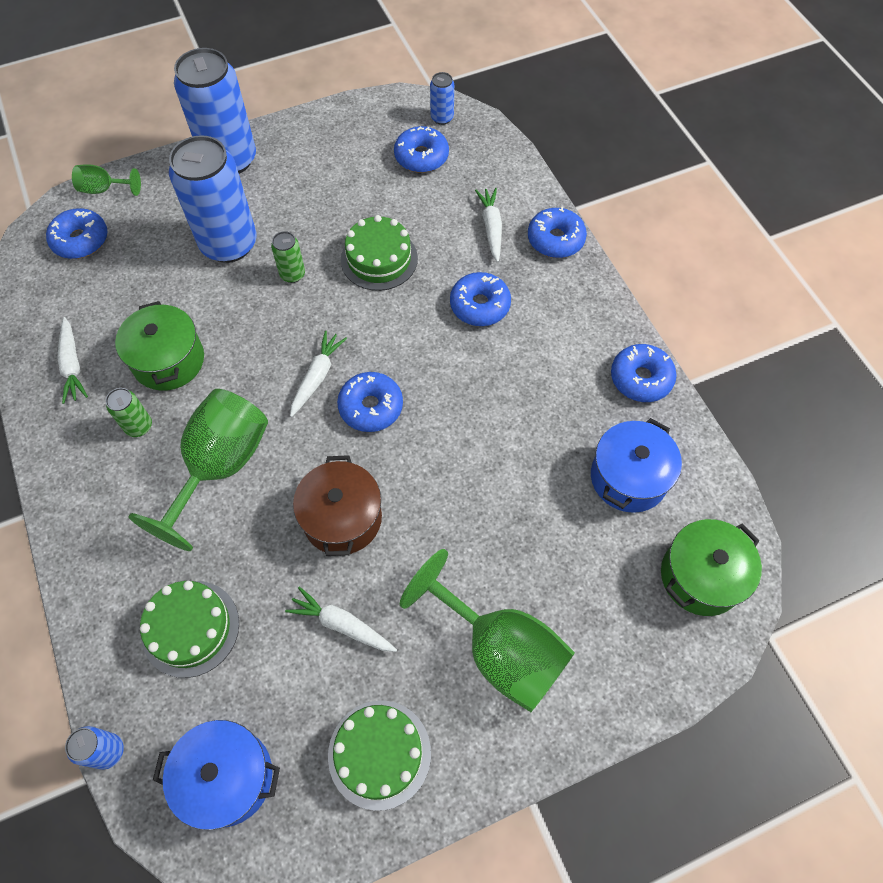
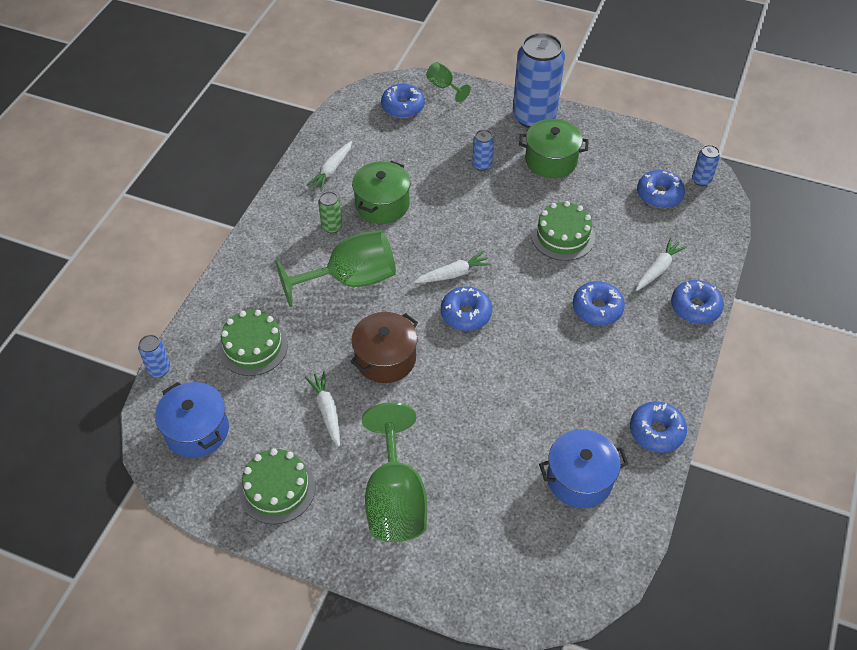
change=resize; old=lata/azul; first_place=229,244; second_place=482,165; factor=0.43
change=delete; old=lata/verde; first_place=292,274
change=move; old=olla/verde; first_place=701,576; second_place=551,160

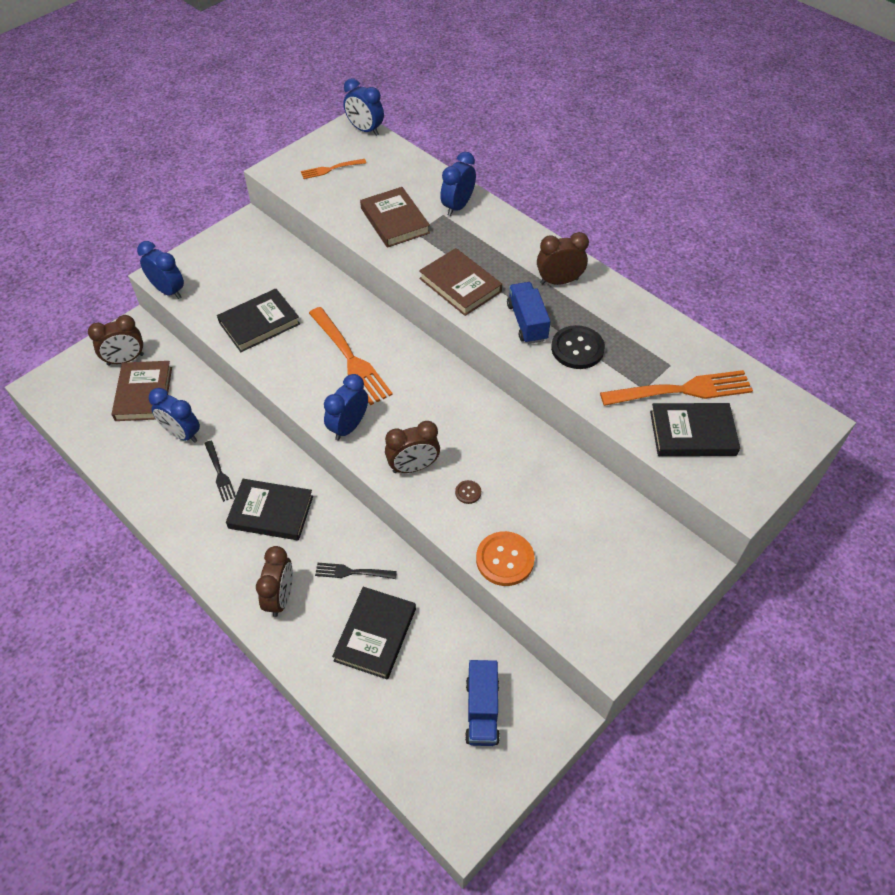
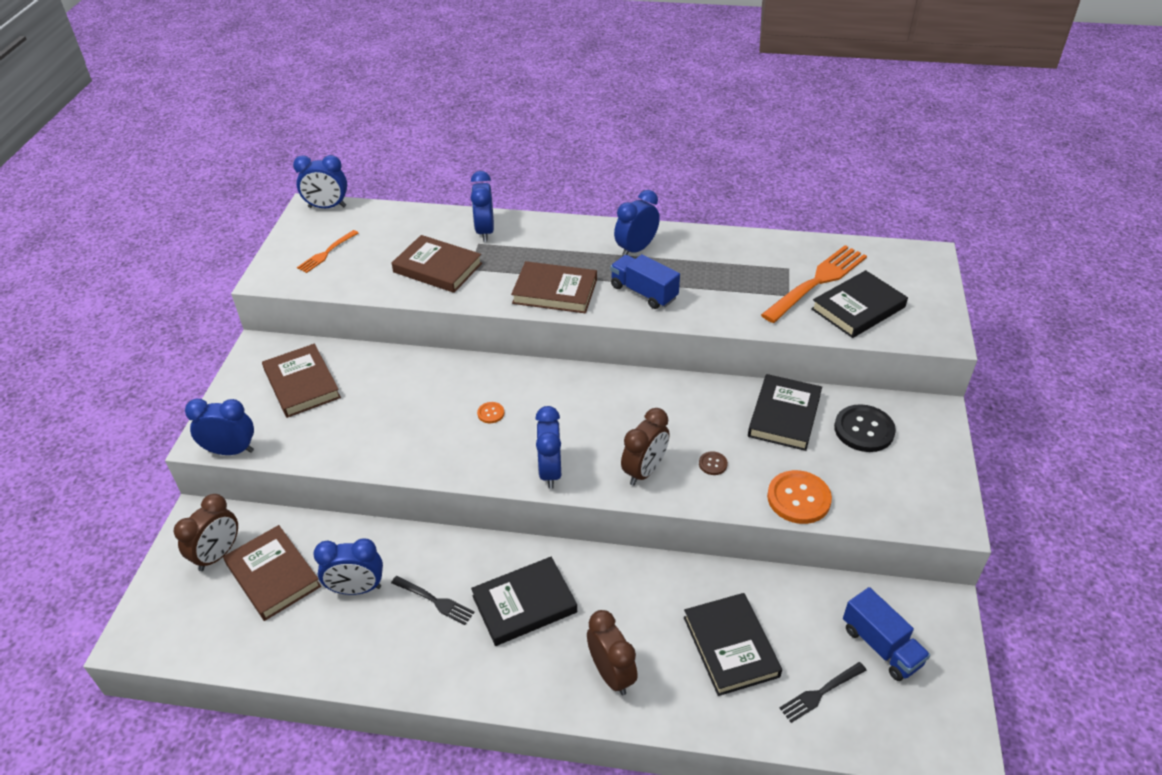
change=move; old=libro/negro; first_place=259,323; second_place=784,415
change=replace; old=tenedor/naranja; new=botón/naranja; first_place=350,358; second_place=491,413
change=move; old=tenedor/negro; first_place=352,572; second_place=820,693
change=recolor; old=despertador/marrón; new=despertador/azul; first_place=559,281; second_place=636,249
change=move; old=botón/negro; first_place=577,348; second_place=864,430
change=insert; new=libro/marrón; second_place=302,384

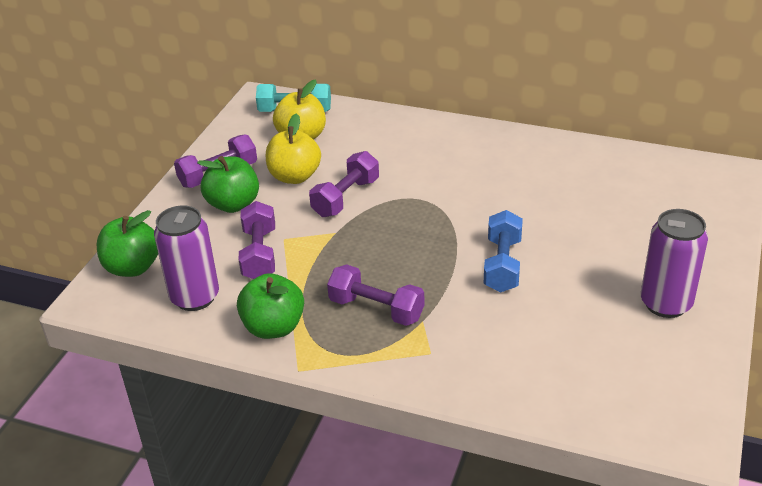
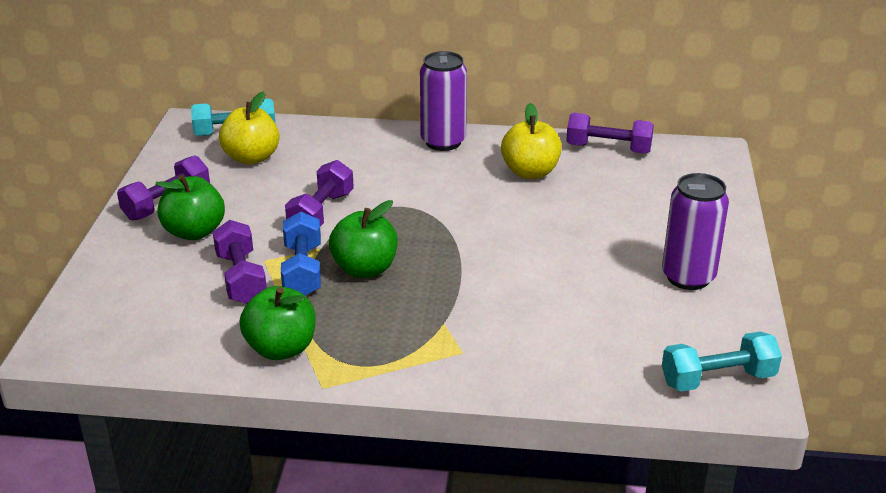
change=move; old=manzana/verde; first_place=133,267; second_place=365,269
change=move; old=lata/morado; first_place=195,297; second_place=443,142
change=move; old=manzana/amarillo; first_place=294,176; second_place=530,172
change=move; old=mancuerna/morado; first_place=376,309; second_place=608,149
change=move; old=mancuerna/azul; first_place=502,265; second_place=302,270
change=insert; new=mancuerna/turquesa; second_place=718,379

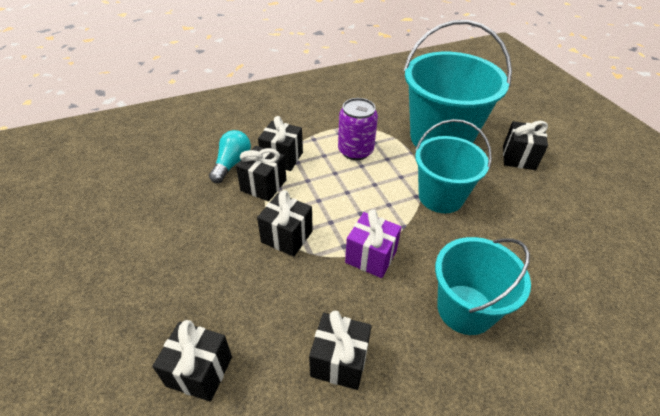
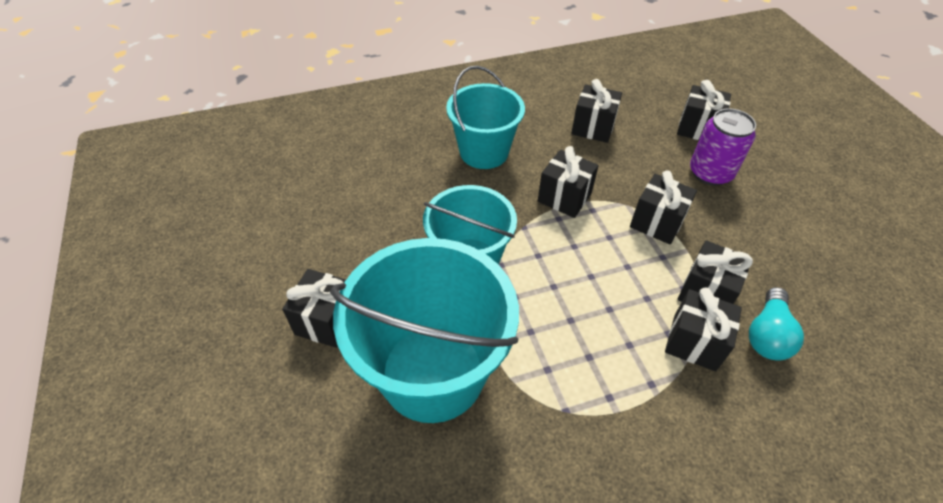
change=move; old=lata/morado; first_place=355,151; second_place=710,173
change=recolor; old=regalo/morado; new=regalo/negro; first_place=371,256; second_place=564,197

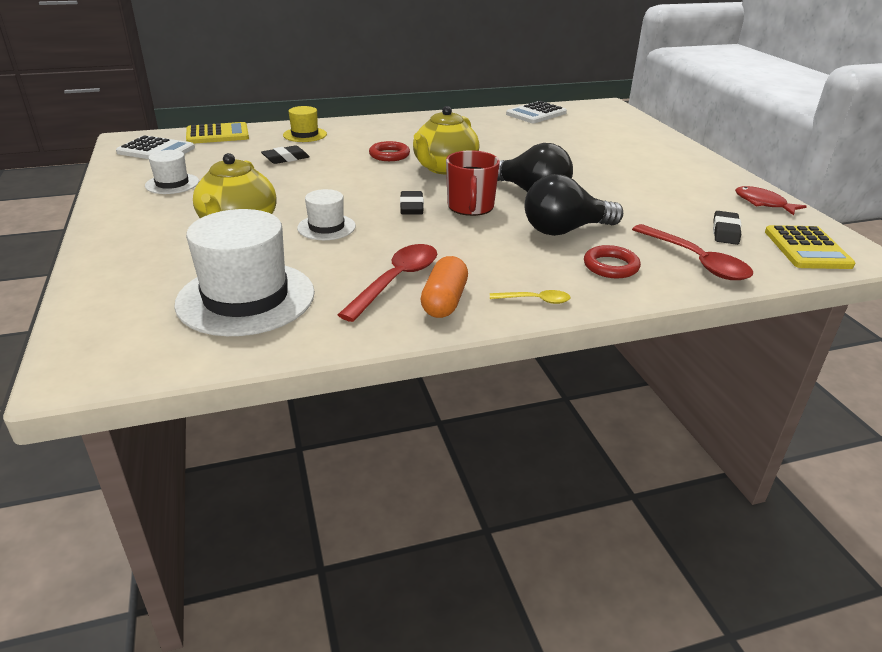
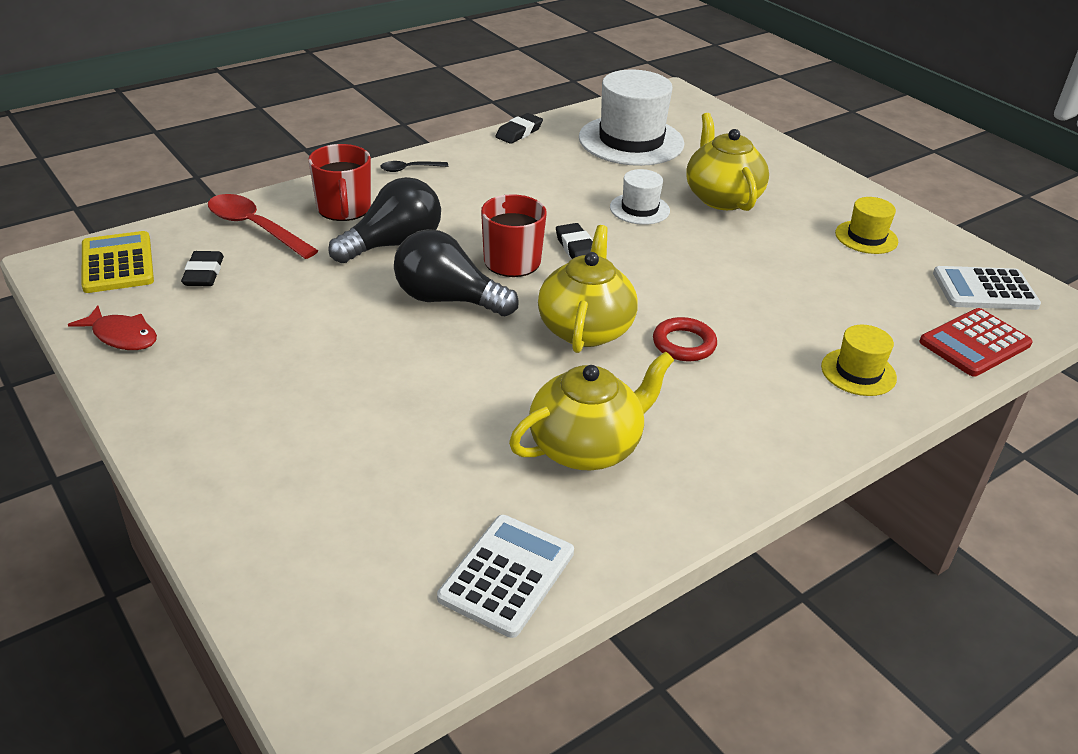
change=recolor; old=sombrero/blanco; new=sombrero/amarillo; first_place=172,184; second_place=866,237
change=recolor; old=calculadora/amarillo; new=calculadora/rojo; first_place=217,134; second_place=975,343
change=move; old=goma de borrar/negro; first_place=286,158; second_place=519,132
change=delete; old=cuchara/rojo; first_place=396,281
change=delete; old=cápsula/naranja; first_place=444,301
change=recolor; old=cuchara/amarillo; new=cuchara/negro; first_place=535,300; second_place=409,169
change=replace; old=anillo/rojo; new=taza/rojo; first_place=611,266; second_place=344,209
change=insert; new=tetera/amarillo; second_place=586,447

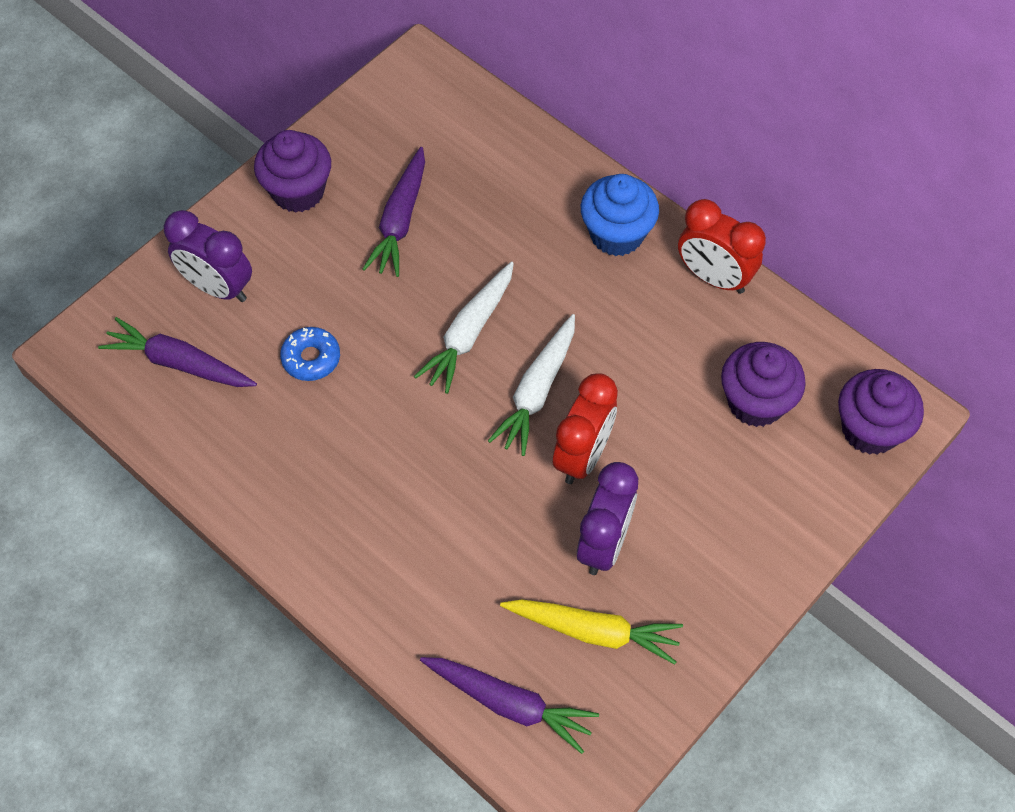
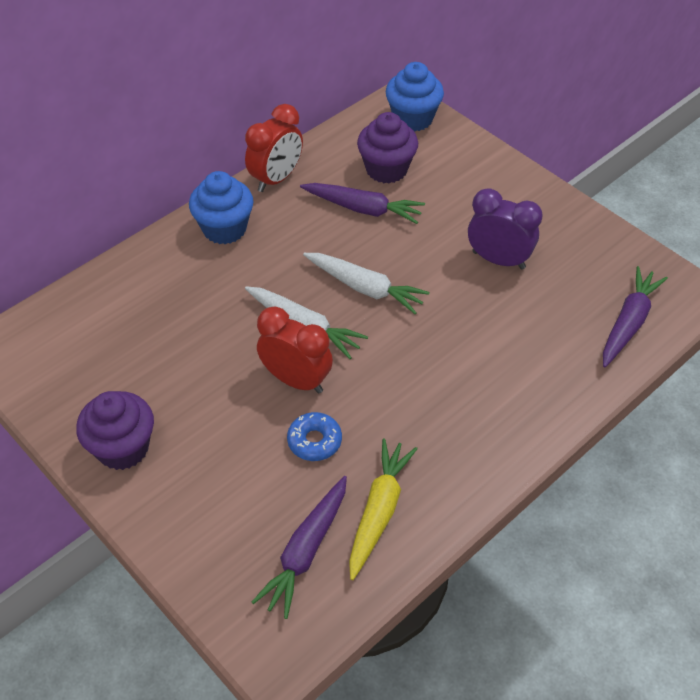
change=delete; old=despertador/morado; first_place=218,287
change=move; old=zanahoria/morado; first_place=400,221; second_place=363,209
change=move; old=zanahoria/amarillo; first_place=594,631; second_place=379,511
change=move; old=despertador/rojo; first_place=583,456; second_place=296,380
change=recolor; old=magdalena/morado; new=magdalena/azul; first_place=870,429; second_place=413,118

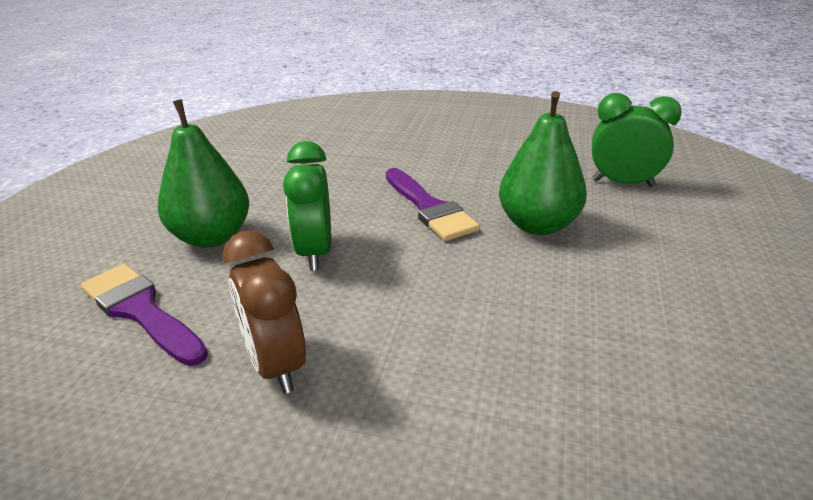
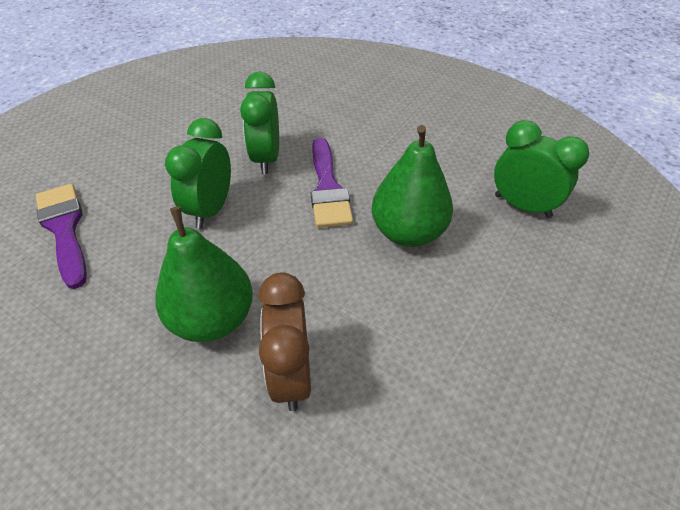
change=move; old=pera/verde; first_place=212,237; second_place=213,319
change=move; old=despertador/marrón; first_place=275,365; second_place=291,375
change=insert; new=despertador/verde; second_place=266,159

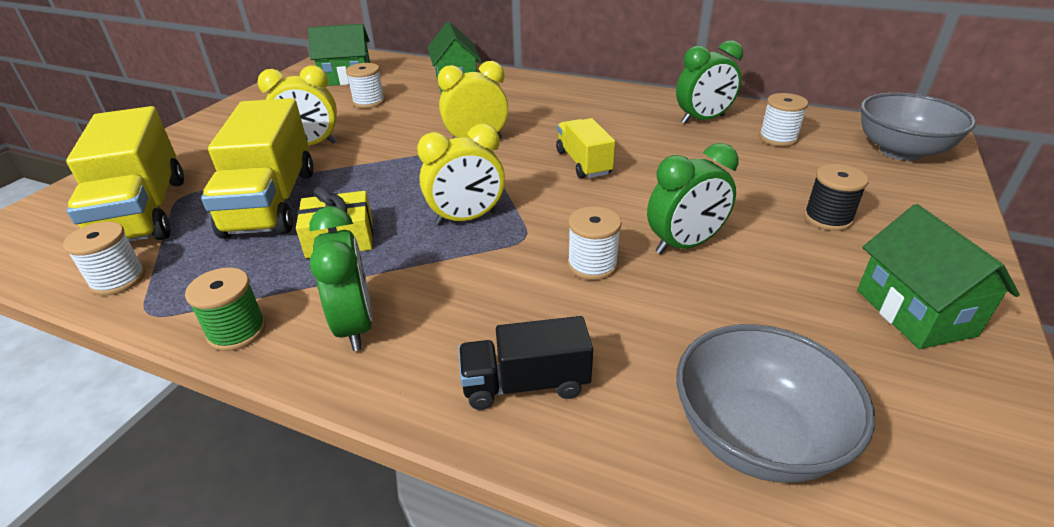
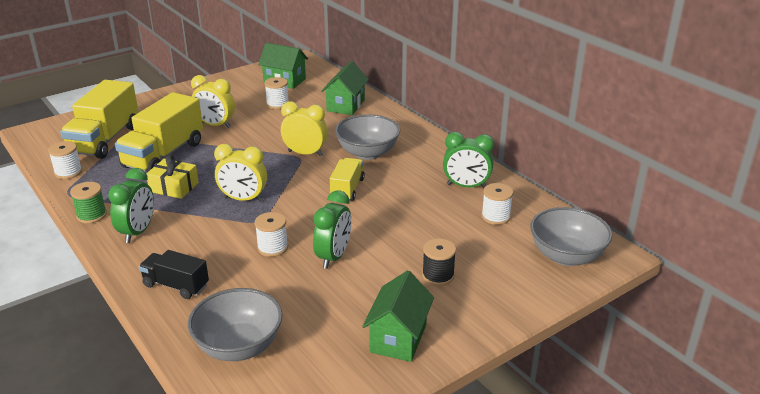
change=rotate; old=despertador/verde; first_place=684,245; second_place=333,257; degrees=-75
change=insert; new=cuenco/gris; second_place=367,153

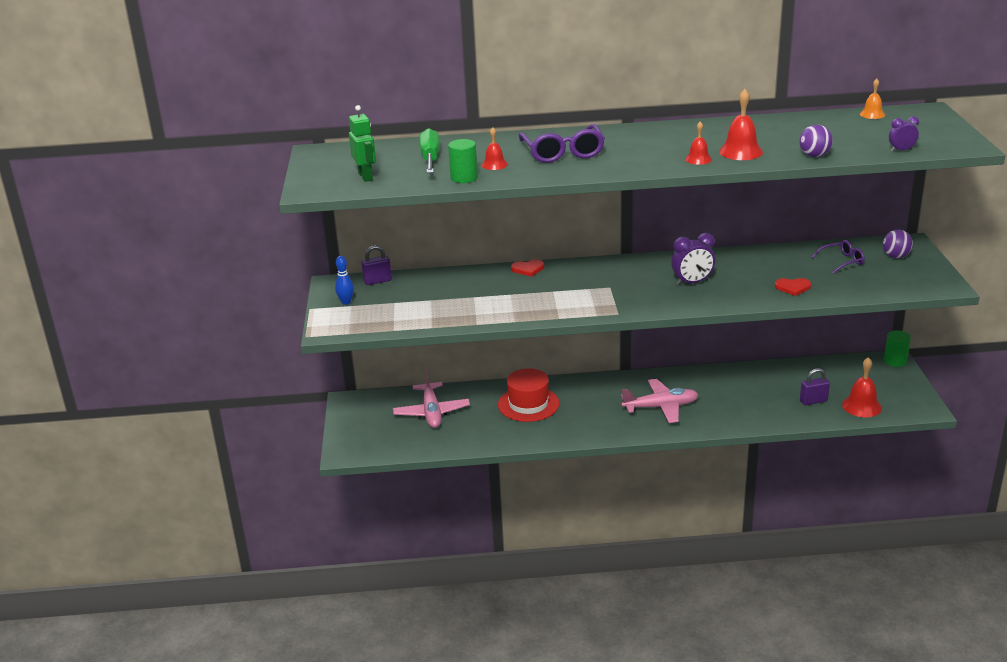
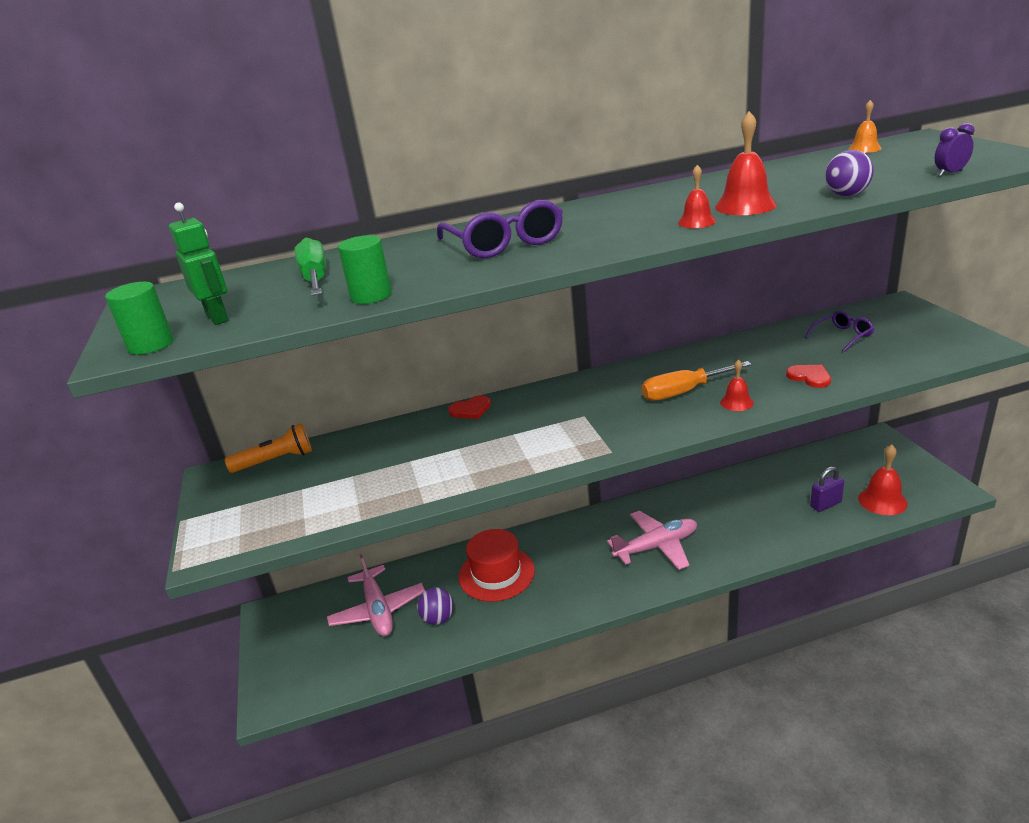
change=delete; old=bolo/azul; first_place=346,302
change=replace; old=candado/morado; new=lámpara de mano/naranja; first_place=377,281; second_place=275,460
change=move; old=campana/rojo; first_place=494,164; second_place=736,402
change=replace; old=despertador/morado; new=destornillador/naranja; first_place=692,282; second_place=684,392
change=rotate; old=corazón/rojo; first_place=793,287; second_place=810,377; degrees=-120
change=move; old=pelota/morado; first_place=895,256; second_place=438,618
change=move; old=cilindro/verde; first_place=895,361; second_place=151,345

